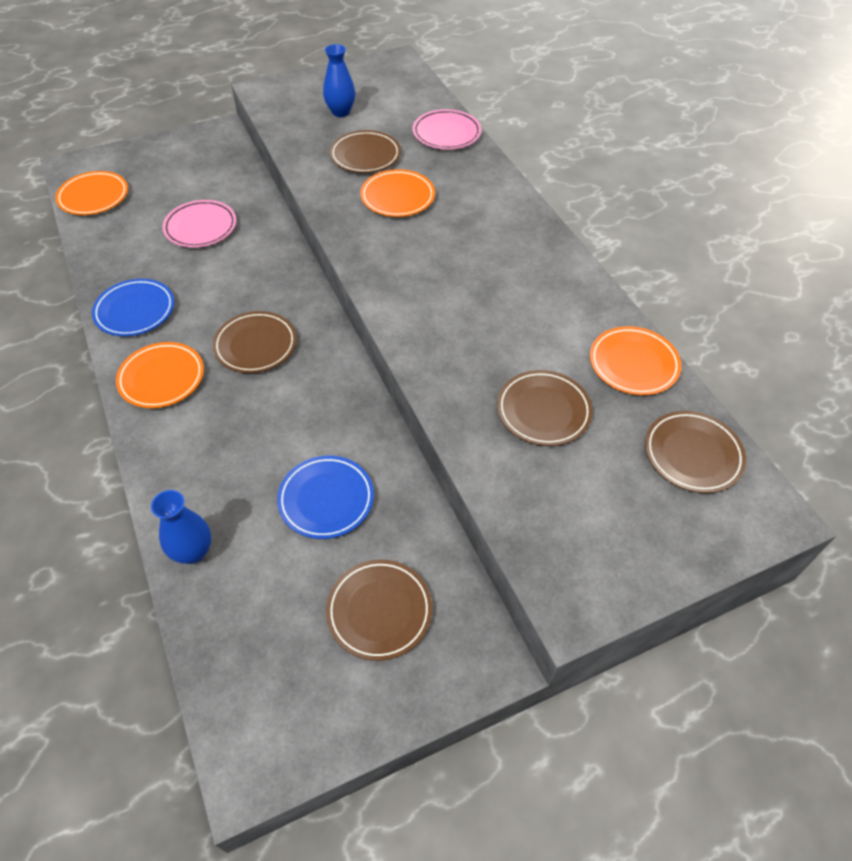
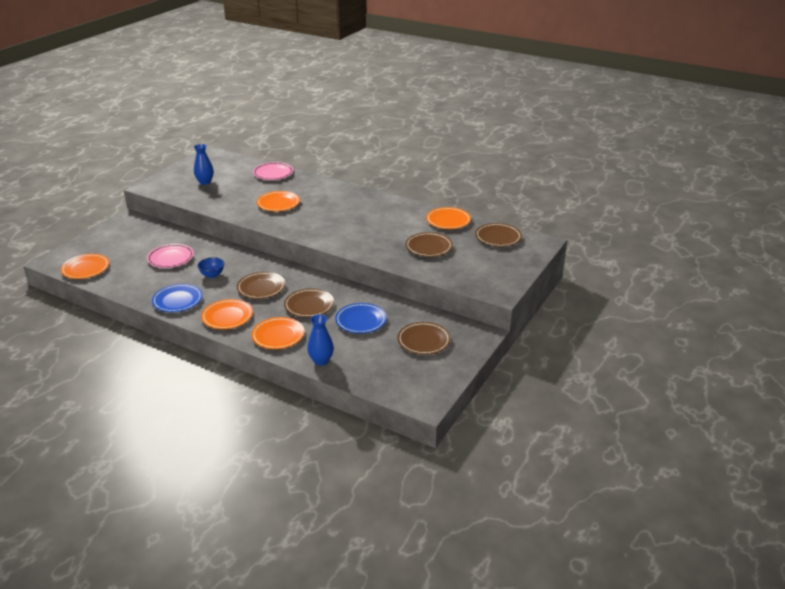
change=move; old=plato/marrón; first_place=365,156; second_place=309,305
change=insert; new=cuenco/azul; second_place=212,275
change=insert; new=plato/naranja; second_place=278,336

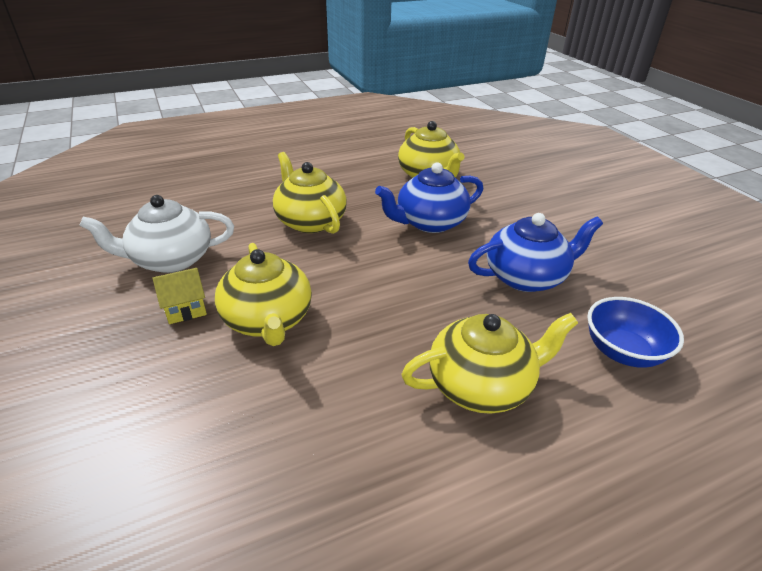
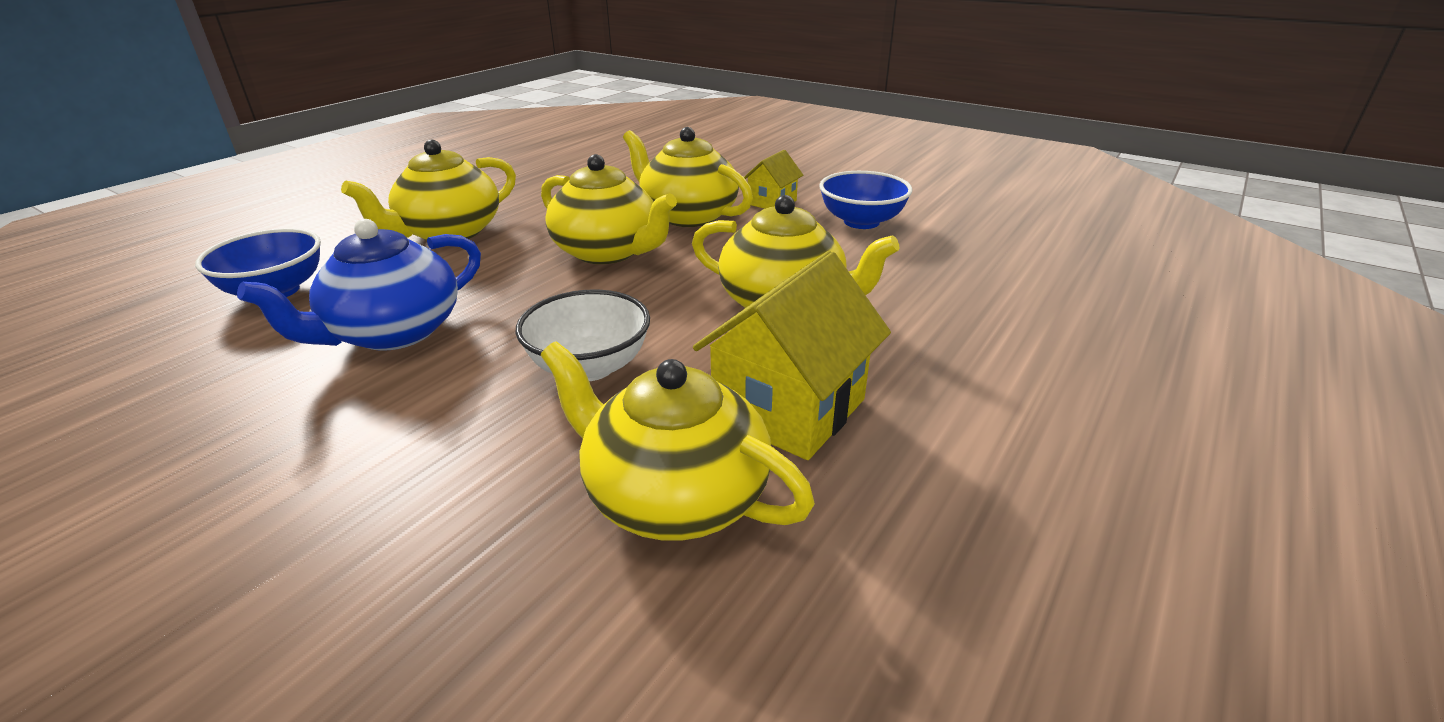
change=replace; old=tetera/blanco; new=cuenco/azul; first_place=171,260; second_place=861,222
change=replace; old=tetera/azul; new=cuenco/blanco; first_place=429,222; second_place=589,366
change=insert; new=tetera/amarillo; second_place=608,252
change=insert; new=casa/amarillo; second_place=789,408

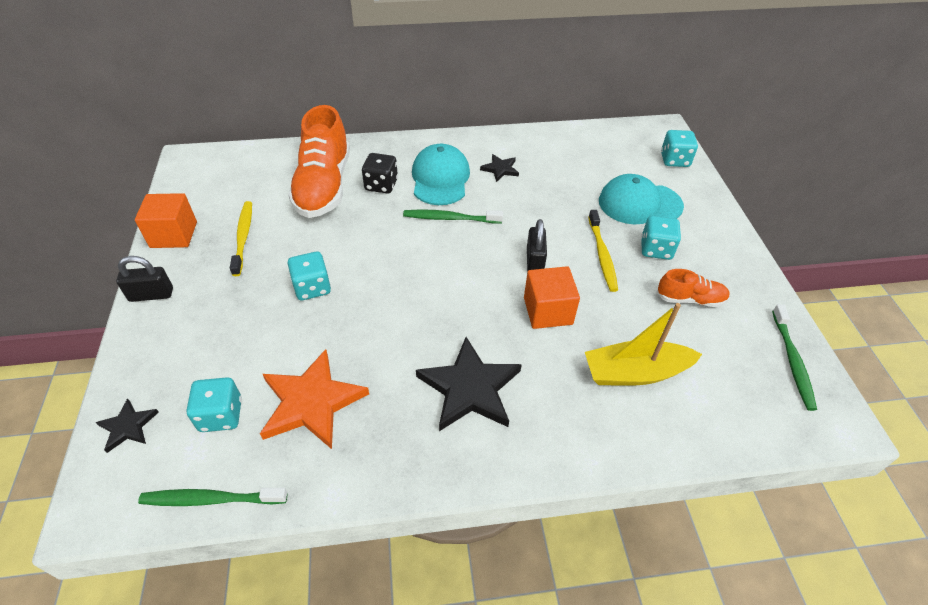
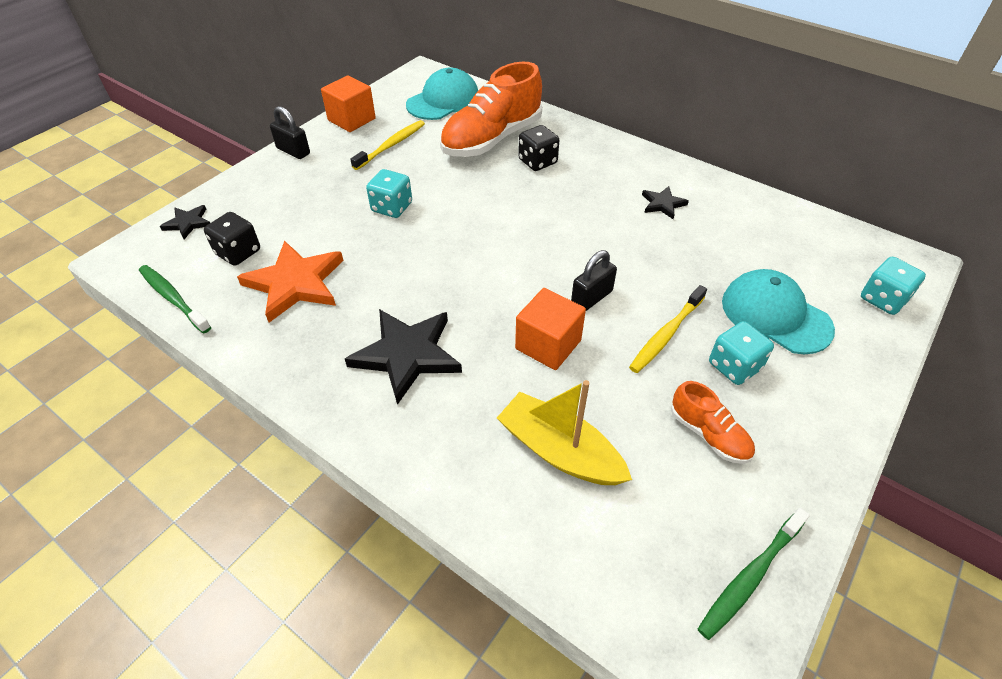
change=recolor; old=dado/turquesa; new=dado/negro; first_place=221,415; second_place=238,252
change=delete; old=cepillo de dientes/verde; first_place=450,218
change=move; old=gorra/turquesa; first_place=440,178; second_place=443,100

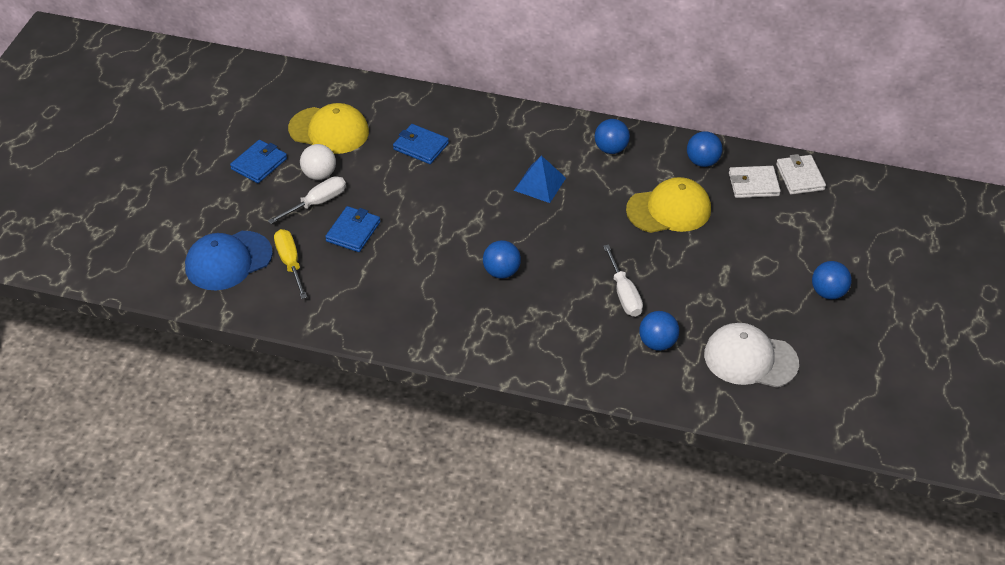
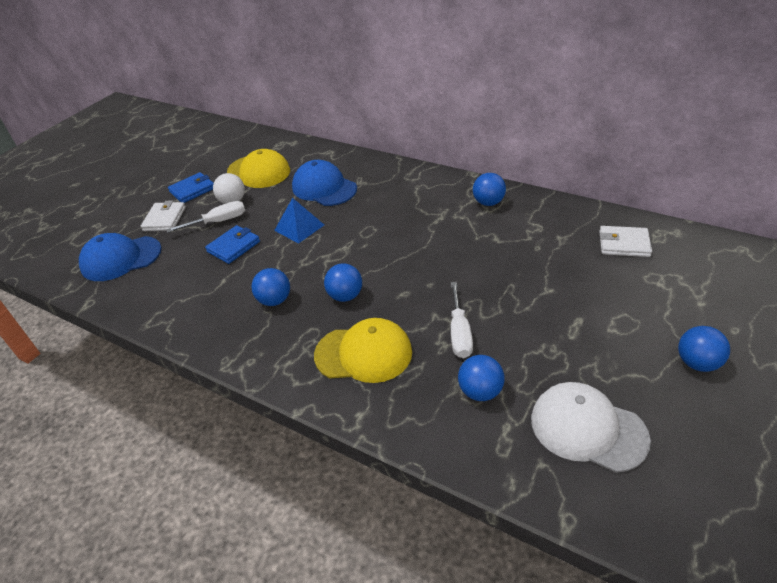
change=delete; old=destornillador/amarillo; first_place=290,262
change=replace; old=cartera/azul; new=gorra/azul; first_place=420,146; second_place=324,188
change=move; old=pirámide/azul; first_place=540,184; second_place=299,227
change=move; old=gorra/amarillo; first_place=669,210; second_place=364,353
change=move; old=pelota/azul; first_place=702,162; second_place=275,300
change=move; old=cartera/blanco; first_place=800,177; second_place=164,219

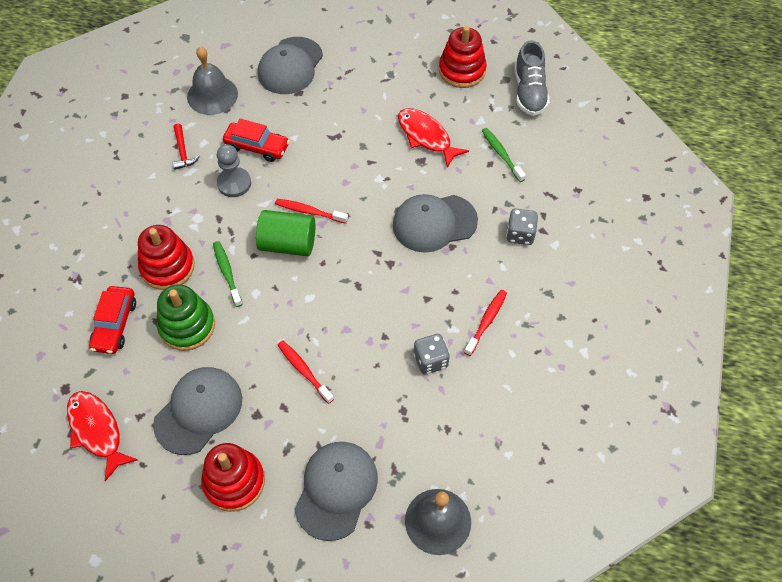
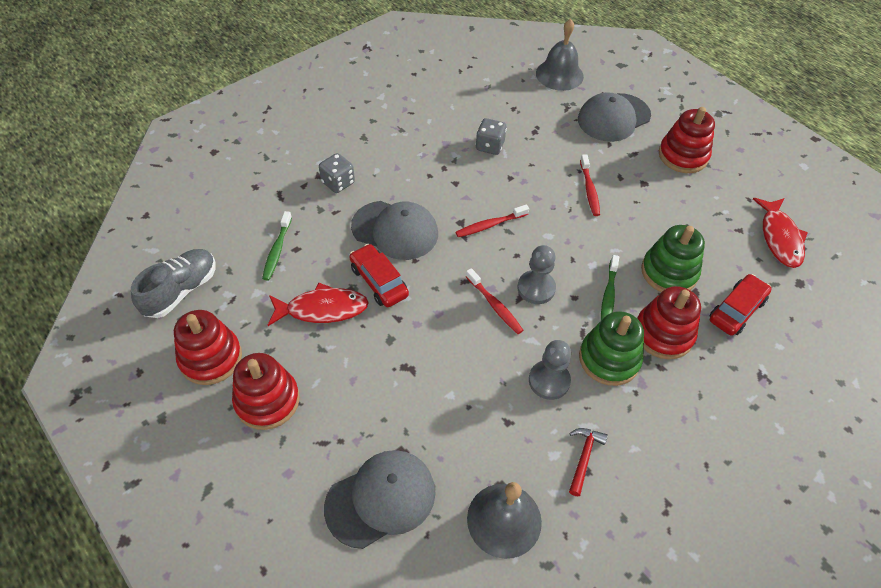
change=delete; old=gorra/gris; first_place=198,411
change=move; old=coche/rojo; first_place=257,147; second_place=379,281
change=replace; old=cilindro/verde; new=peón/gris; first_place=288,244; second_place=536,288
change=rotate; old=pez/rojo; first_place=426,137; second_place=322,309; degrees=-90
change=move; old=cepillo de dientes/rojo; first_place=486,321; second_place=490,225
change=insert; new=juguete apilable/rojo; second_place=267,400
change=insert; new=juguete apilable/verde; second_place=609,359

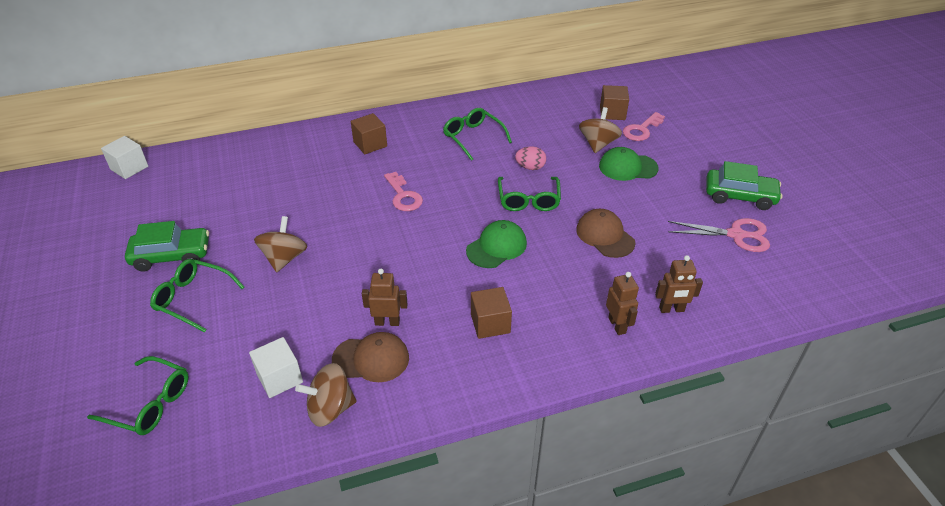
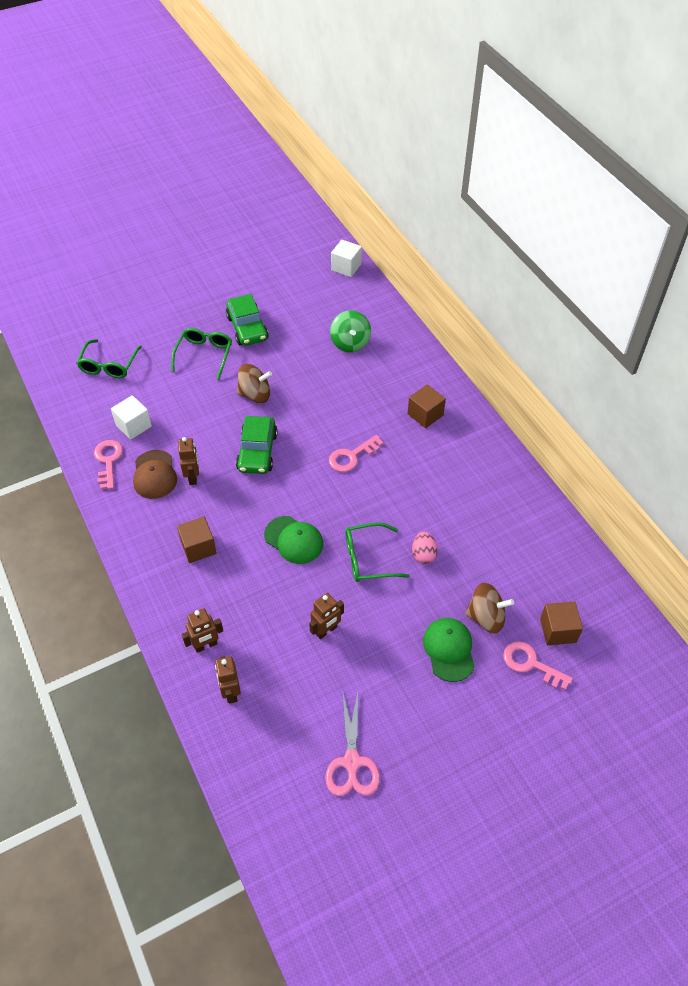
change=replace; old=peonza/marrón; new=llave/rosa; first_place=330,408; second_place=108,461
change=delete; old=gafas/verde; first_place=473,137
change=replace; old=gorra/marrón; new=robot/marrón; first_place=605,236; second_place=326,631
change=move; old=coche/verde; first_place=739,196; second_place=257,452
change=insert; new=peonza/verde; second_place=350,343

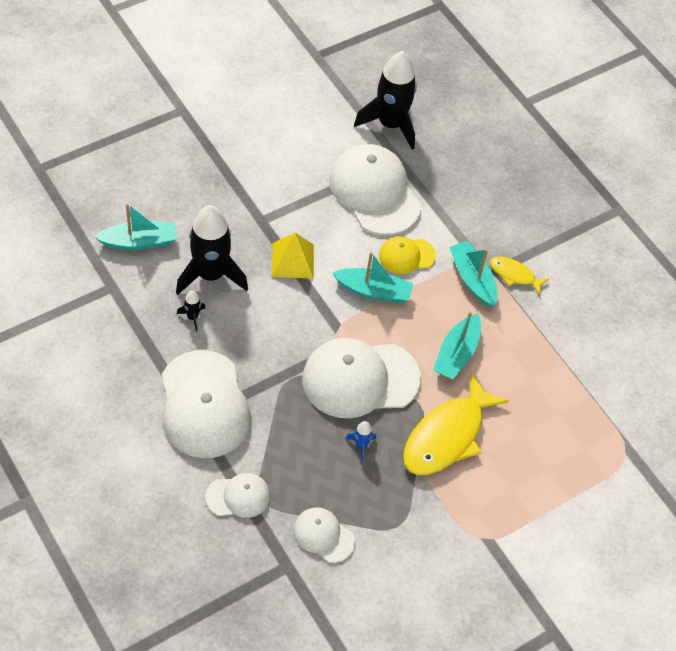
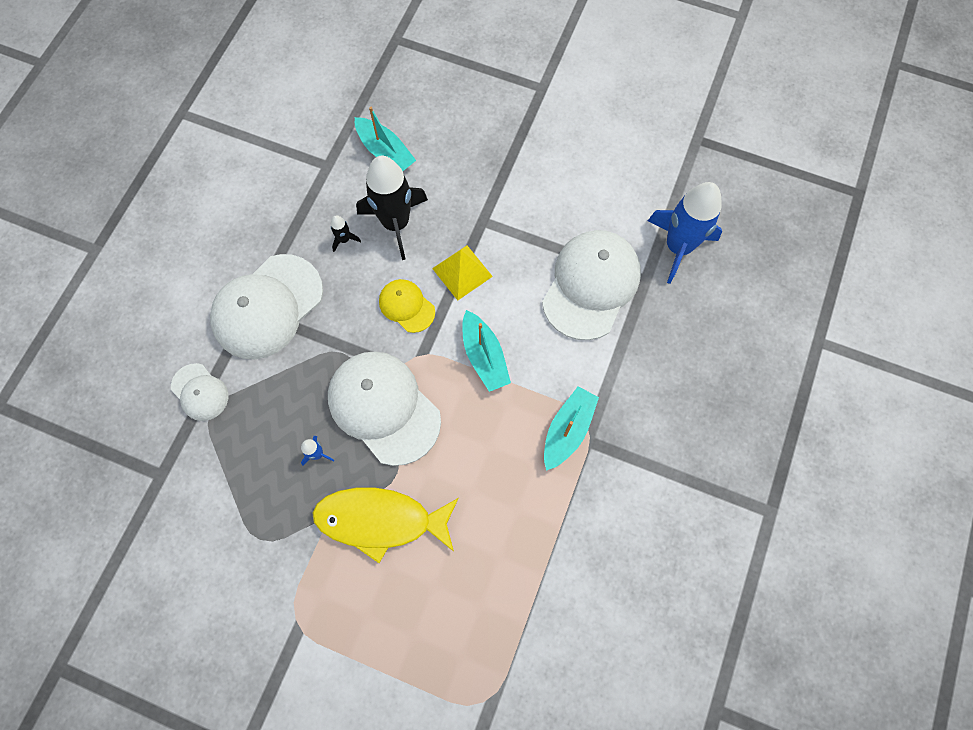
change=delete; old=gorra/blanco; first_place=323,535
change=recolor; old=cohete/negro; new=cohete/azul; first_place=390,124; second_place=678,247
change=move; old=gorra/amarillo; first_place=406,256; second_place=406,306
change=delete; old=barco/turquesa; first_place=457,354
change=delete; old=pez/amarillo; first_place=514,275

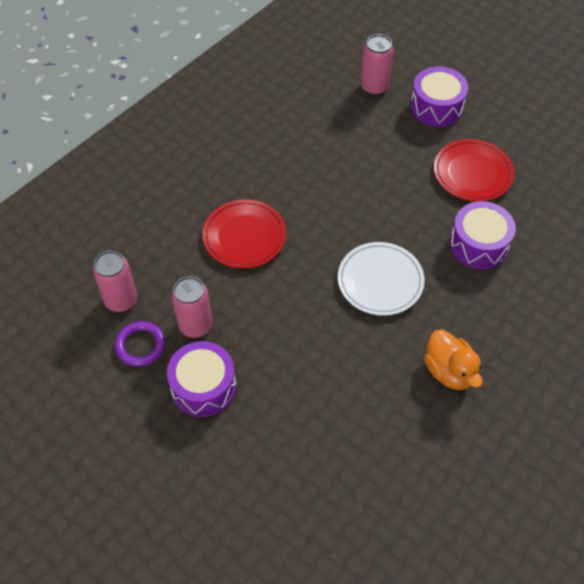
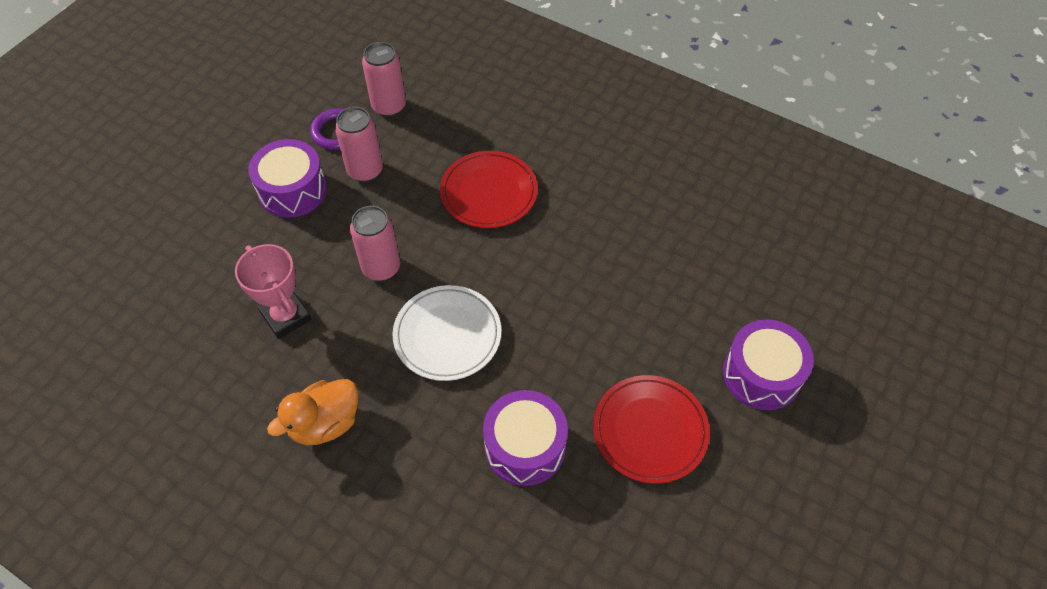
change=move; old=lata/rosa; first_place=374,87; second_place=381,268
change=insert; new=trofeo/rosa; second_place=286,316

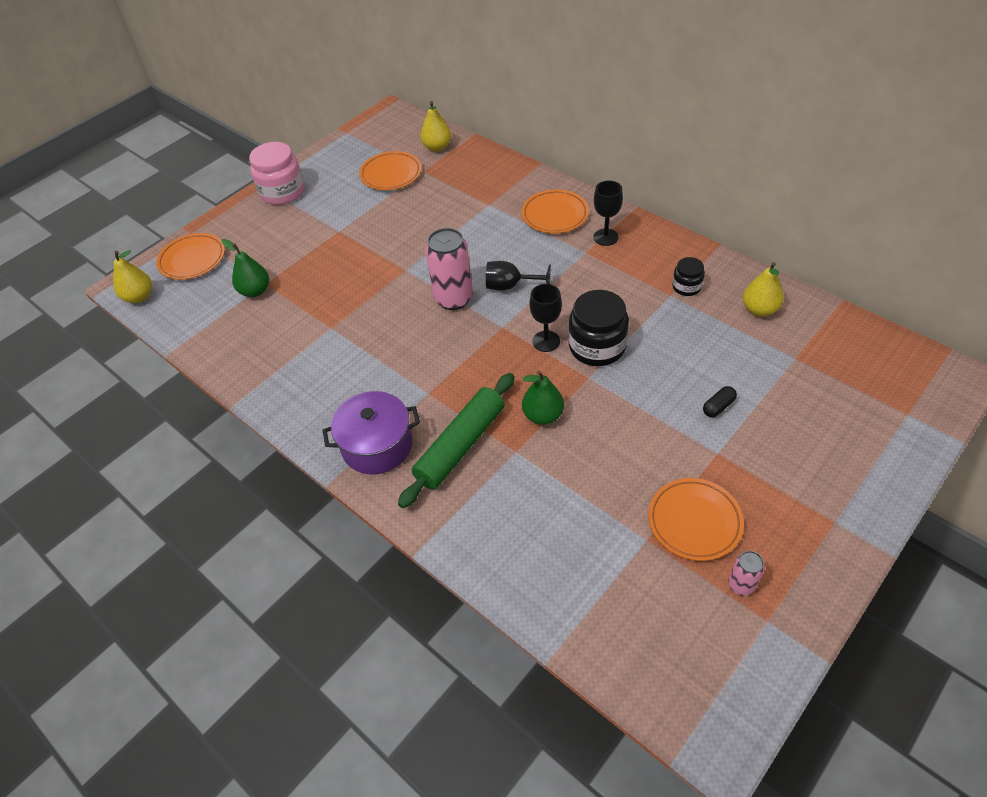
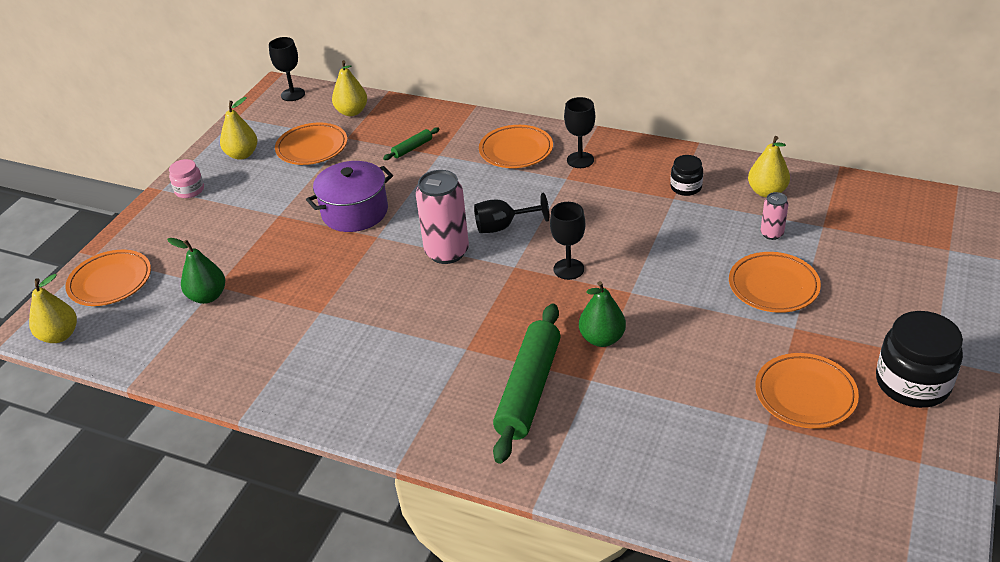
change=resize; old=tarro/rosa; first_place=282,192; second_place=189,190; factor=0.54
change=move; old=olla/morado; first_place=377,445; second_place=355,212
change=move; old=tarro/negro; first_place=597,347; second_place=912,383
change=replace; old=cápsula/negro; new=plato/naranja; first_place=718,406; second_place=773,286
change=move; old=lata/rosa; first_place=741,585; second_place=771,234
change=insert; new=pera/amarillo; second_place=242,154
change=insert; new=copa/negro; second_place=293,94
change=insert; new=rodillo/verde; second_place=412,148

